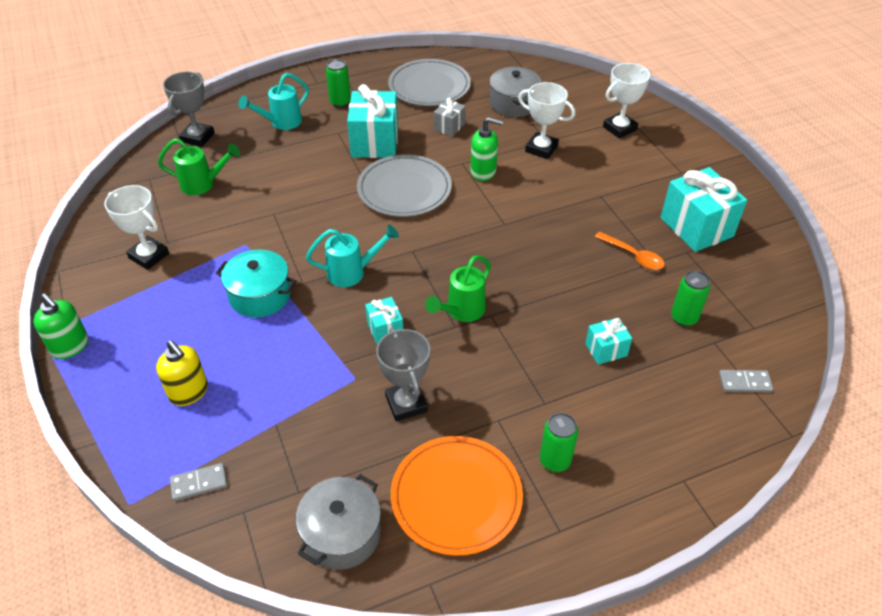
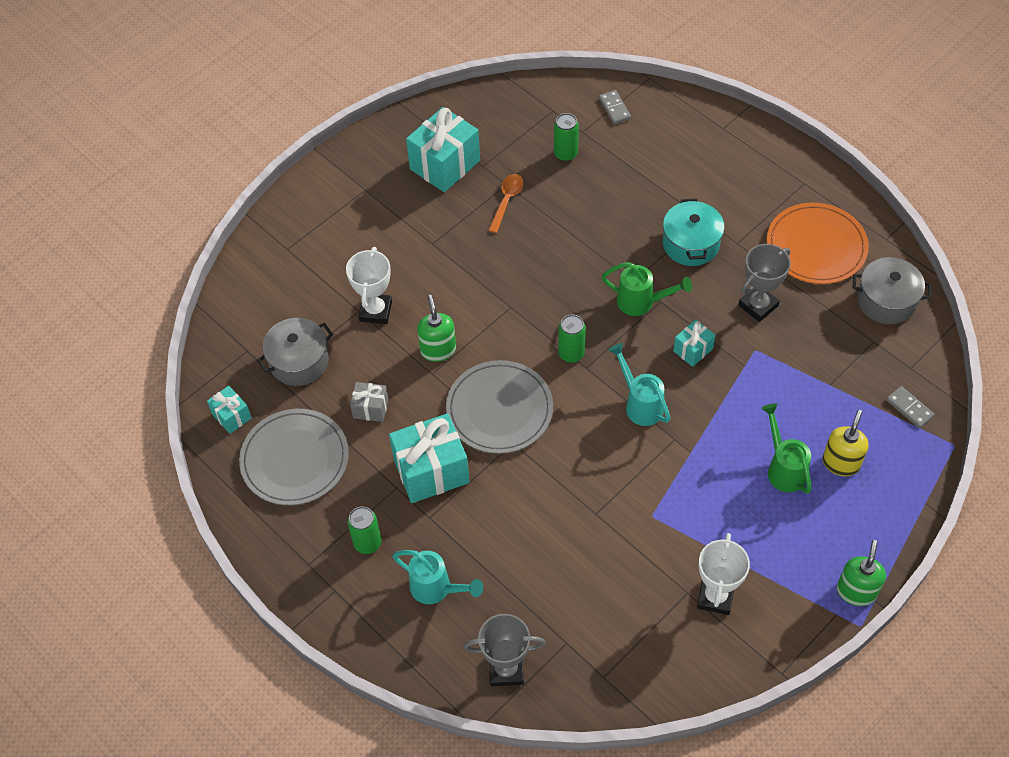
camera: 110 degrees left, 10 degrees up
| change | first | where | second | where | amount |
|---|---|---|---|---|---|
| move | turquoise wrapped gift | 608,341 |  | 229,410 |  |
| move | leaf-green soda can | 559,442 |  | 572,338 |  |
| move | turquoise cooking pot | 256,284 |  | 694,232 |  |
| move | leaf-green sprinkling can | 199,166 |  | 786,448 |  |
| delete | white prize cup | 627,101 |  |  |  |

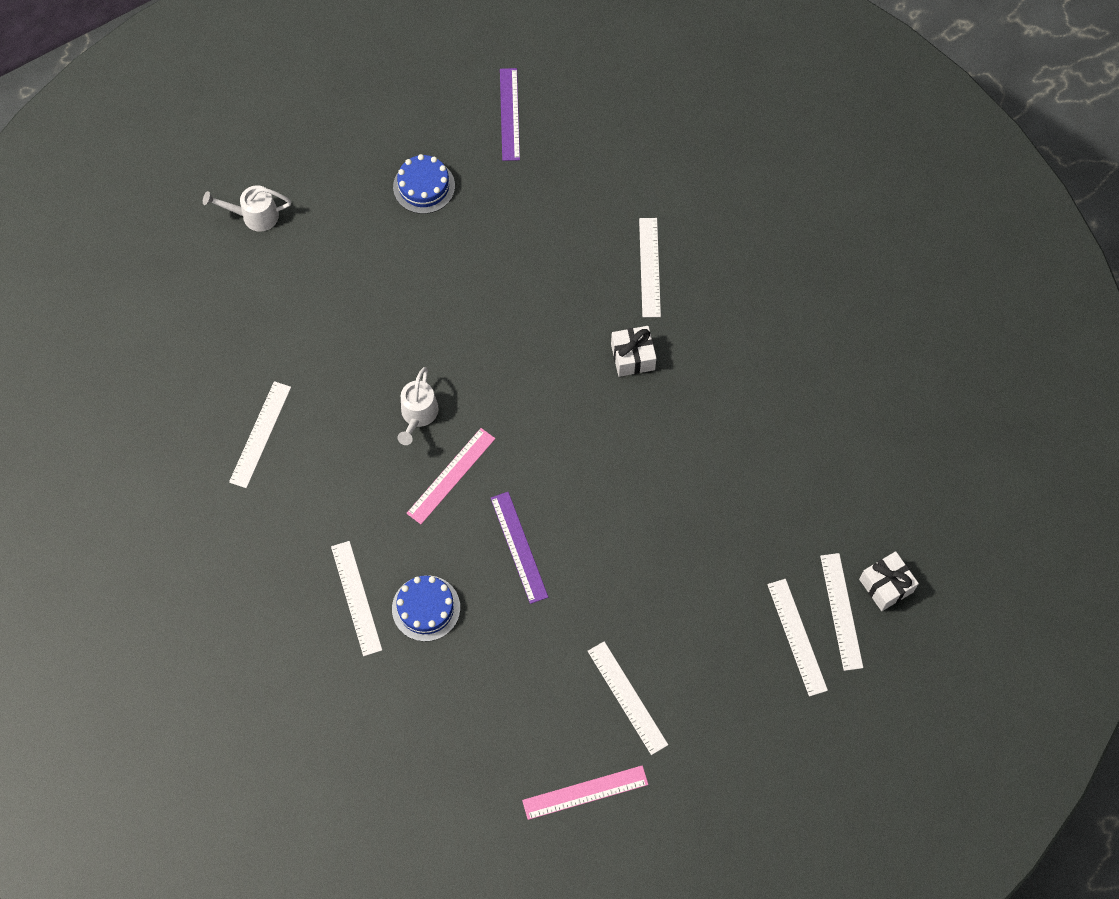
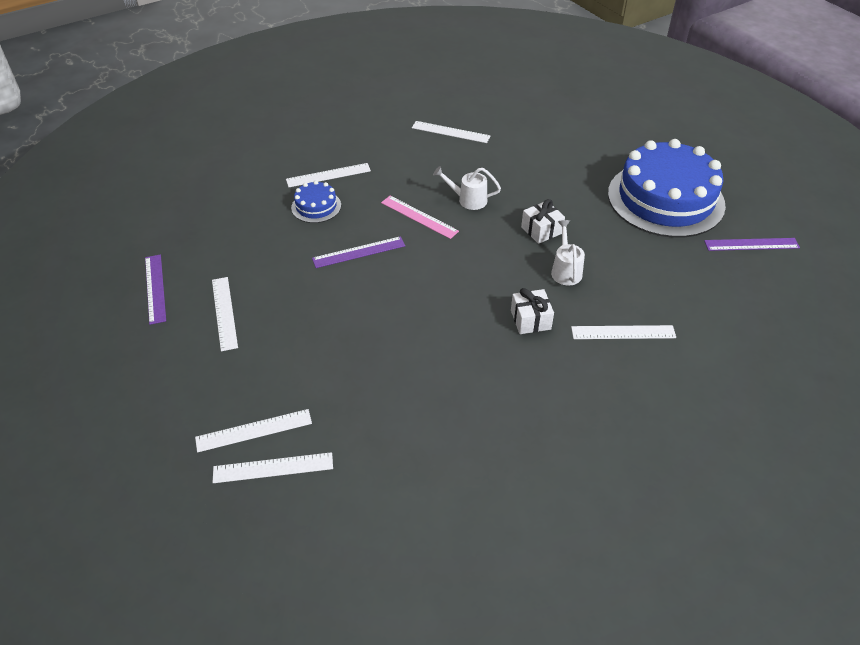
camera: 90 degrees right, 20 degrees down
| change | first | where | second | where | amount |
|---|---|---|---|---|---|
| recolor | rosy measuring stick | 585,792 | royal purple measuring stick | 155,289 |  |
| rotate | white measuring stick | 628,698 |  | 225,314 | 75 degrees counterclockwise |
| move | white wrapped gift | 889,581 |  | 543,221 |  |
| move | white sprinkling can | 247,208 |  | 568,253 |  |
| resize | blue cake | 424,184 |  | 667,188 | x2.33 |

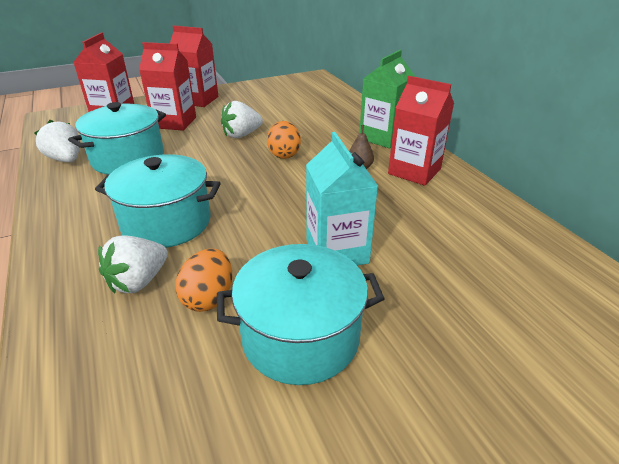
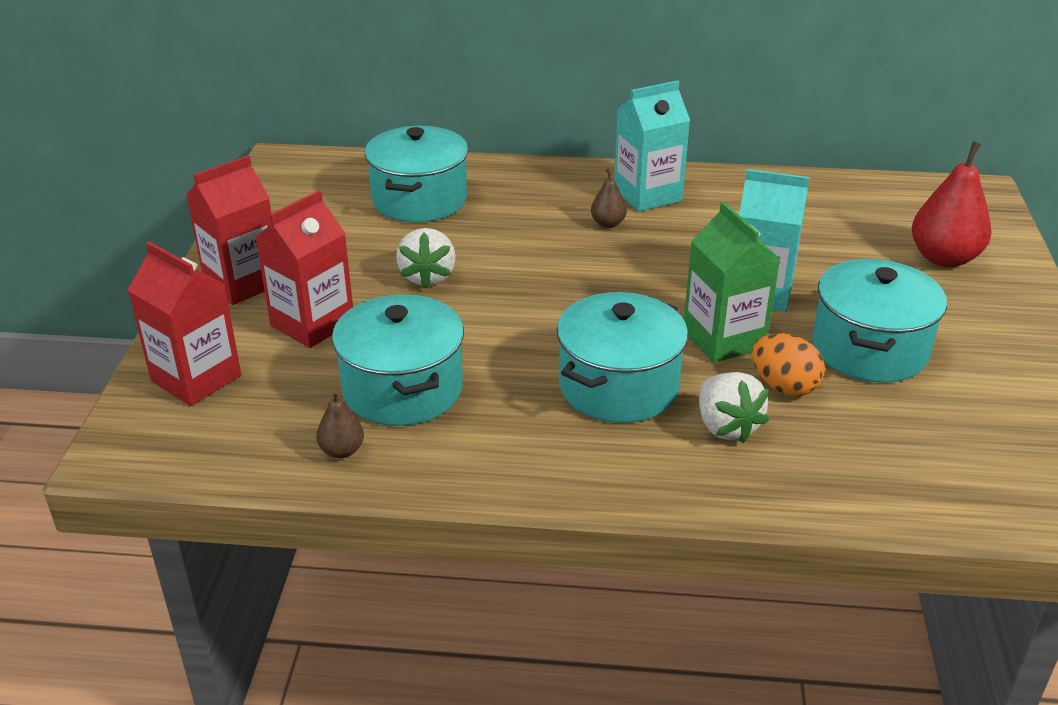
camera: 60 degrees left, 0 degrees up
| change | first | where | second | where | amount |
|---|---|---|---|---|---|
| replace | white strawberry | 57,141 | dark brown pear | 340,424 |  |
| insert |  |  | turquoise cooking pot | 416,174 |  |
| recolor | red carton | 421,131 | turquoise carton | 652,146 |  |
| move | leaf-green carton | 387,99 |  | 732,282 |  |
| insert |  |  | red pear | 951,204 |  |
| delete | orange-coloured egg | 284,140 |  |  |  |

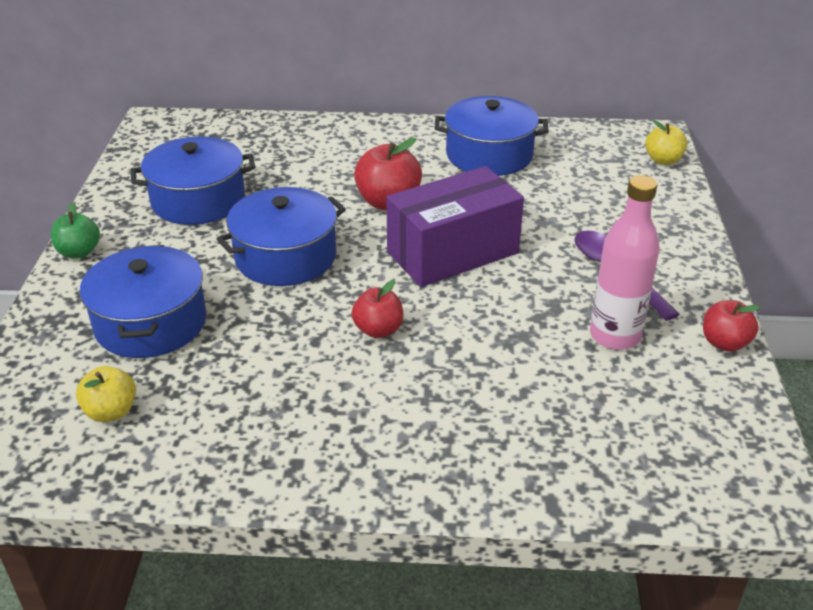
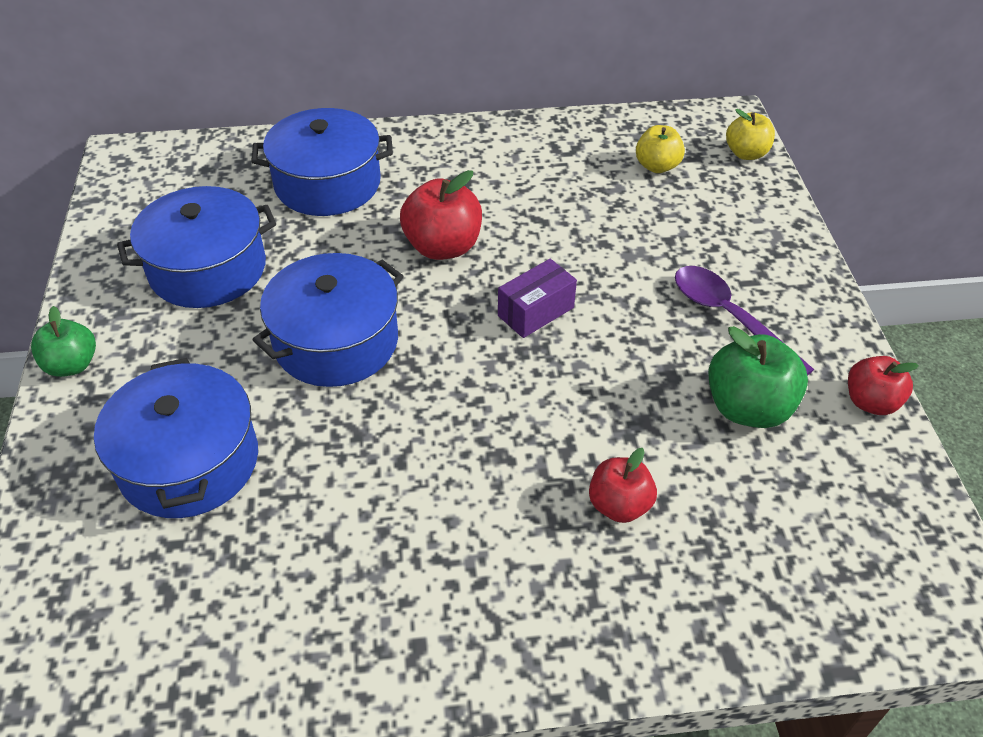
camera: 10 degrees left, 10 degrees up
| change | first | where | second | where | amount |
|---|---|---|---|---|---|
| move | blue cooking pot | 492,136 |  | 322,162 |  |
| resize | royal purple package | 455,226 |  | 537,298 | x0.49 |
| move | red apple fruit | 377,309 |  | 623,485 |  |
| move | bright yellow apple fruit | 106,394 |  | 660,149 |  |
| replace | rosy flask | 625,262 | leaf-green apple fruit | 758,377 |  |

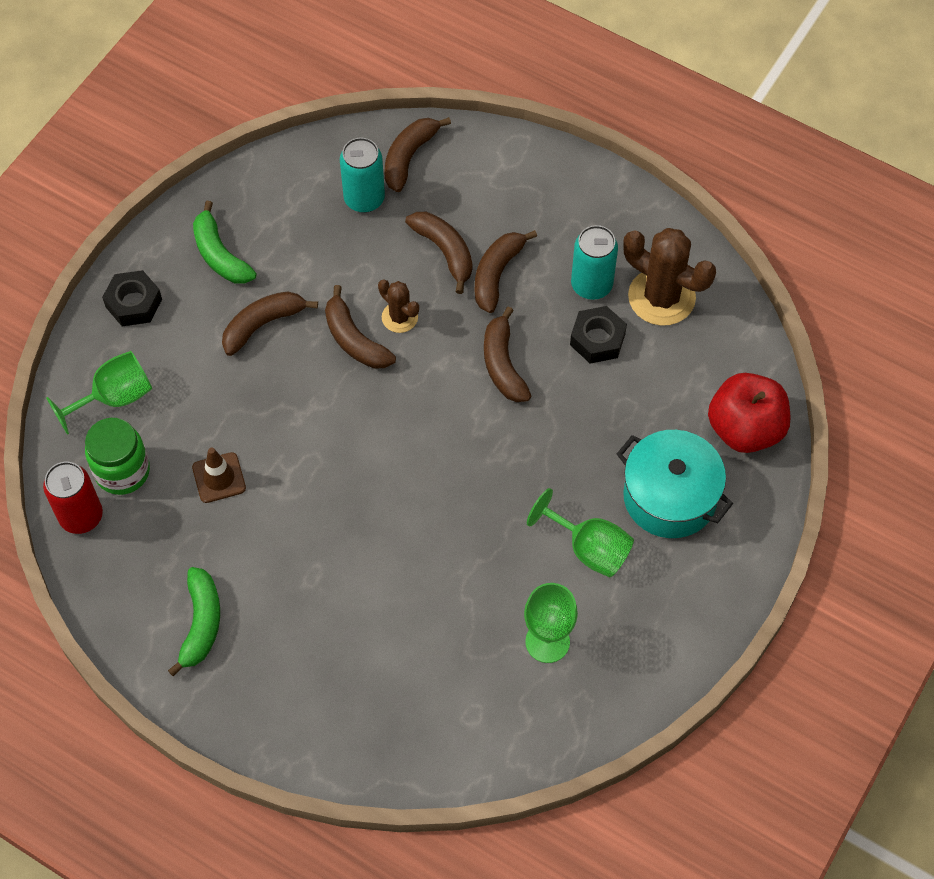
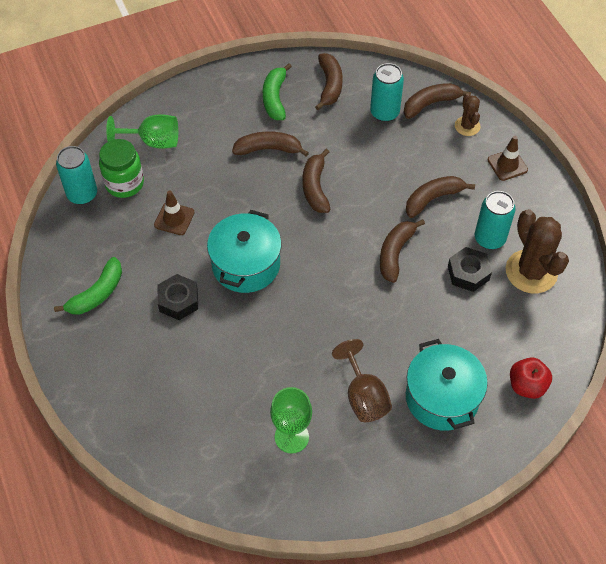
camera: 35 degrees right, 5 degrees down
| change | first | where | second | where | amount |
|---|---|---|---|---|---|
| recolor | red soda can | 73,498 | turquoise soda can | 76,175 |  |
| move | jet-black hex nut | 132,298 |  | 178,297 |  |
| insert |  |  | turquoise cooking pot | 244,251 |  |
| move | dark brown banana fruit | 438,253 |  | 329,81 |  |
| recolor | leaf-green chalice | 580,532 | dark brown chalice | 362,380 |  |
| move | dark brown cactus | 398,306 |  | 467,114 |  |
| insert |  |  | dark brown safety cone | 508,158 |  |
| resize | red apple fruit | 749,413 |  | 531,378 | x0.64 |

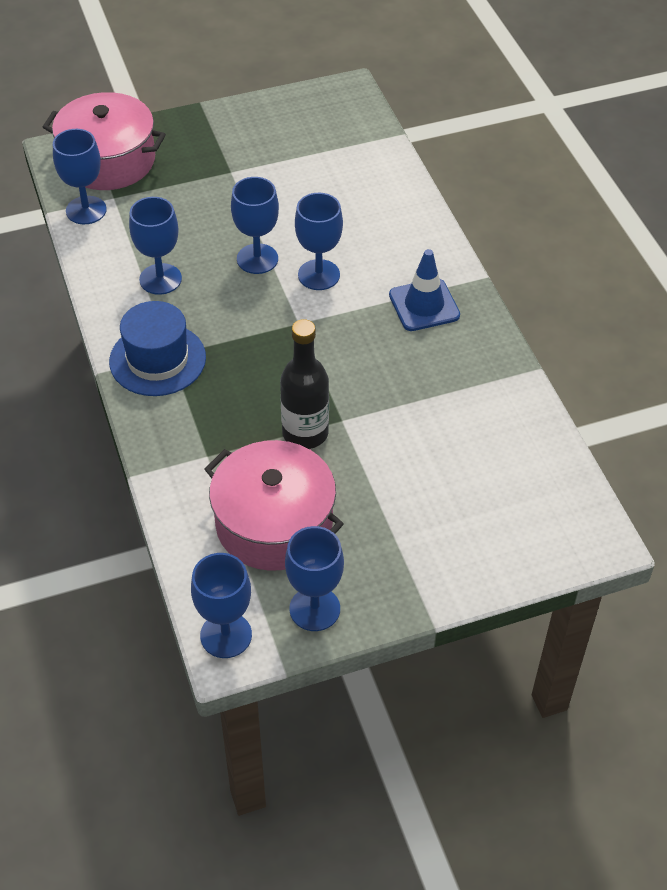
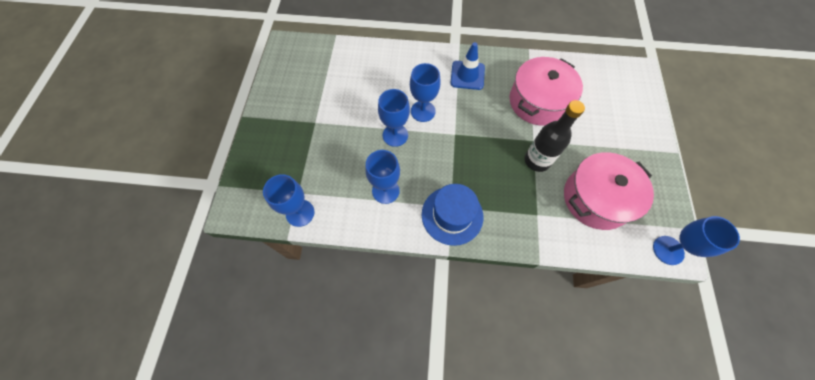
camera: 65 degrees left, 15 degrees up
| change | first | where | second | where | amount |
|---|---|---|---|---|---|
| move | rosy cooking pot | 104,141 |  | 546,91 |  |
| delete | blue chalice | 314,578 |  |  |  |

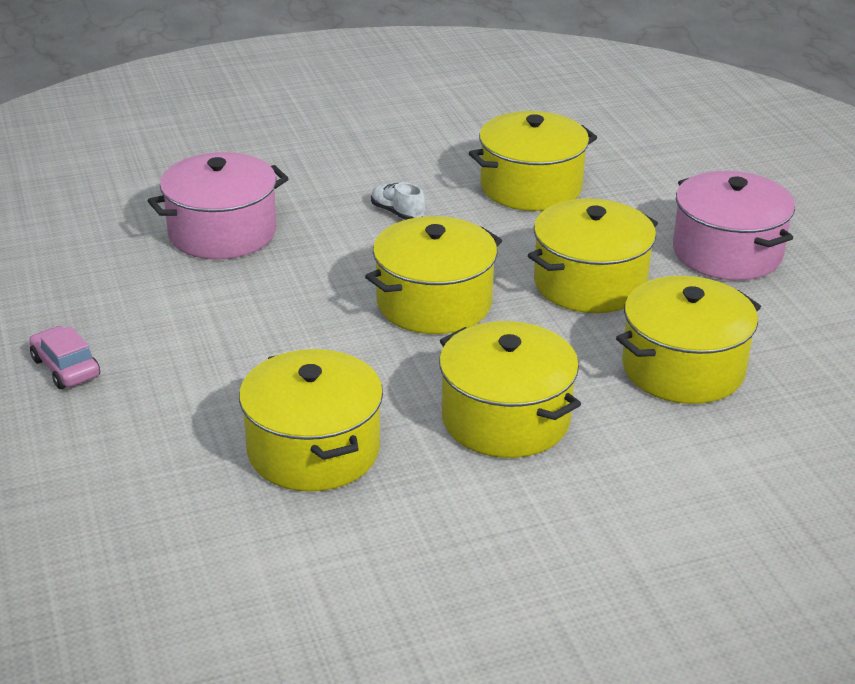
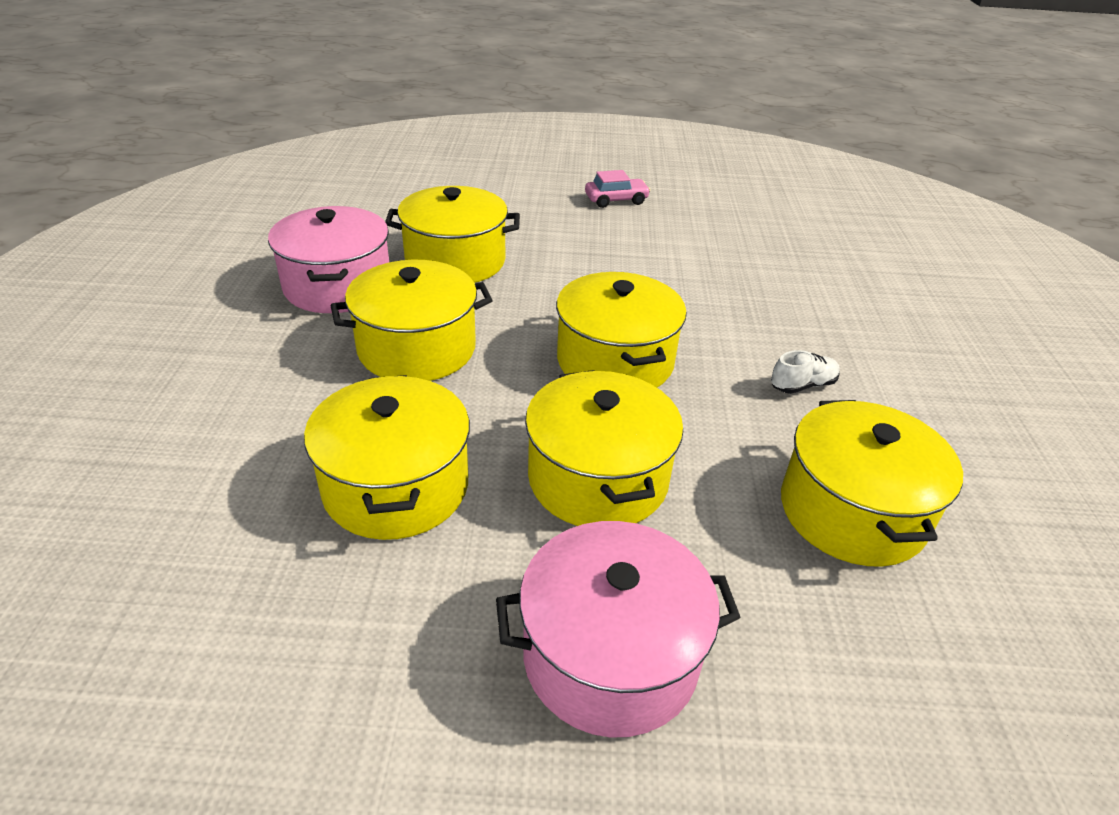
camera: 110 degrees right, 5 degrees up
| change | first | where | second | where | amount |
|---|---|---|---|---|---|
| move | rosy cooking pot | 218,205 |  | 328,259 |  |

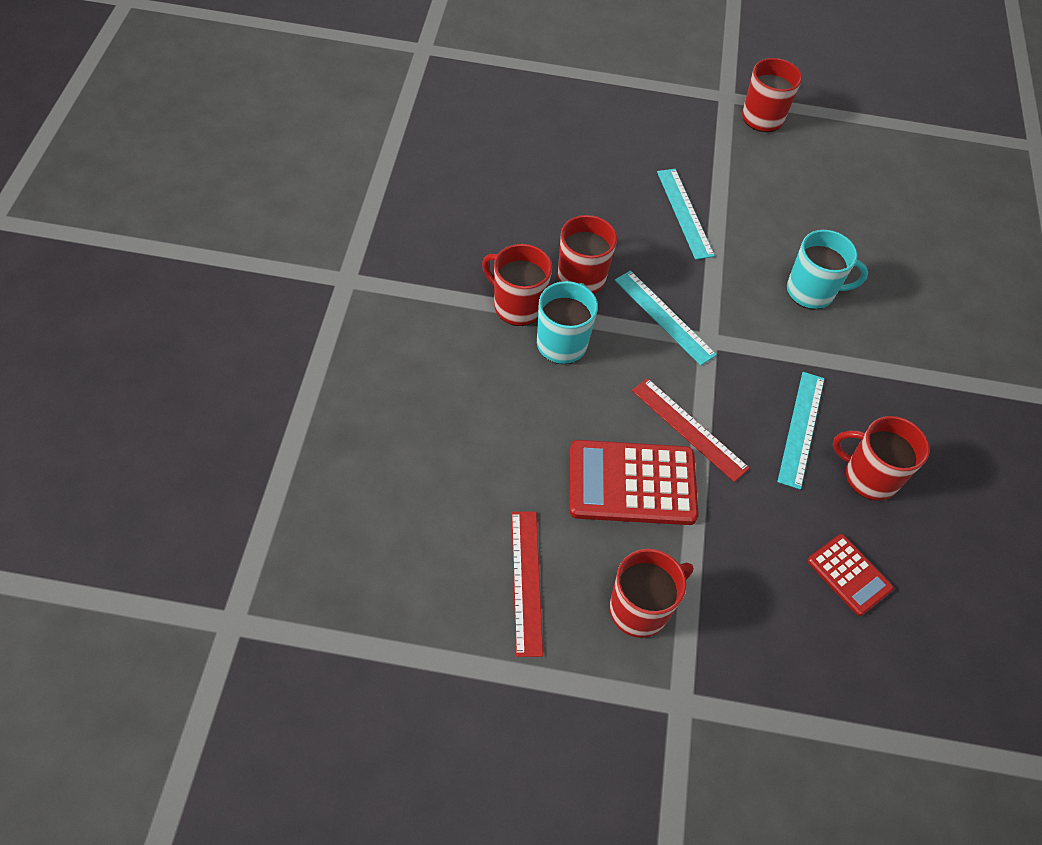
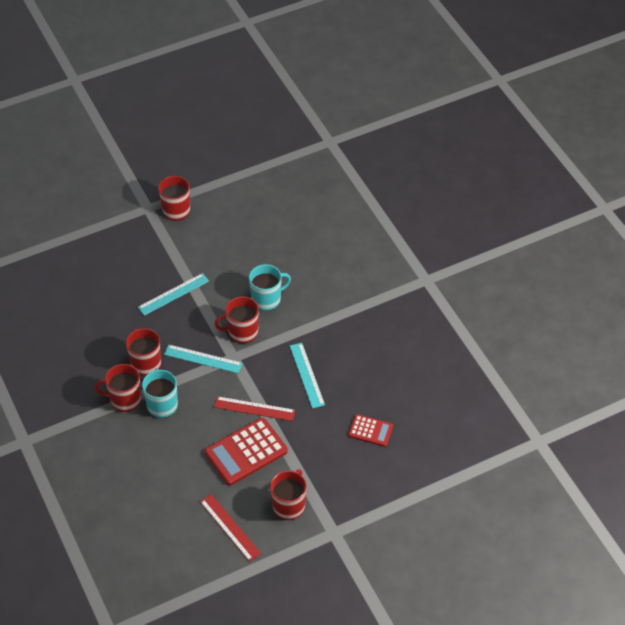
camera: 30 degrees left, 5 degrees down
| change | first | where | second | where | amount |
|---|---|---|---|---|---|
| rotate | turquoise measuring stick | 686,214 |  | 173,294 | 75 degrees counterclockwise |
| move | red mug | 881,458 |  | 237,320 |  |

